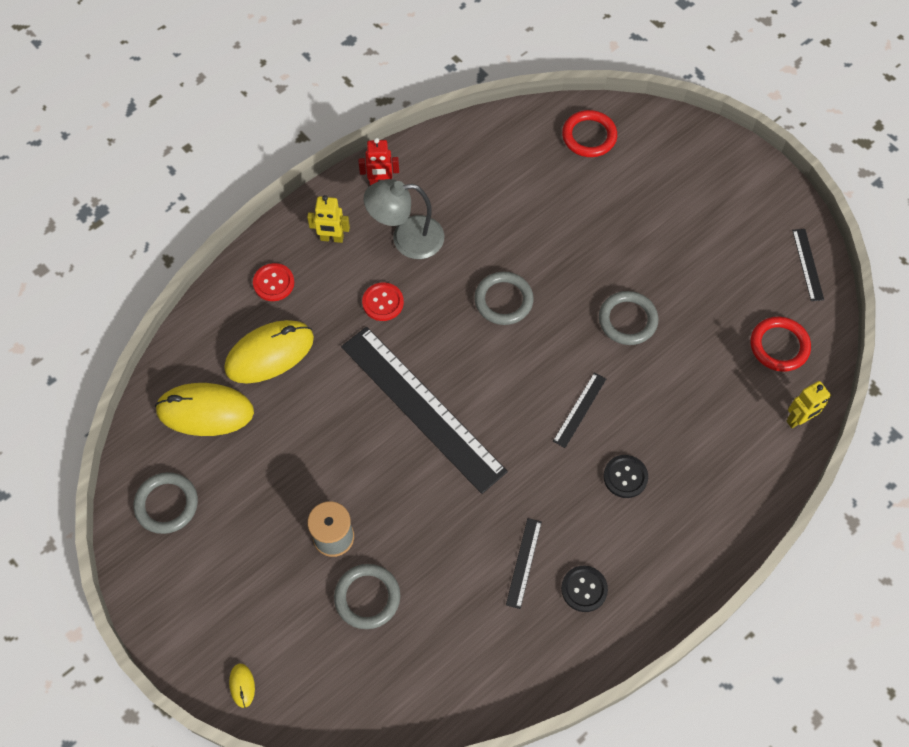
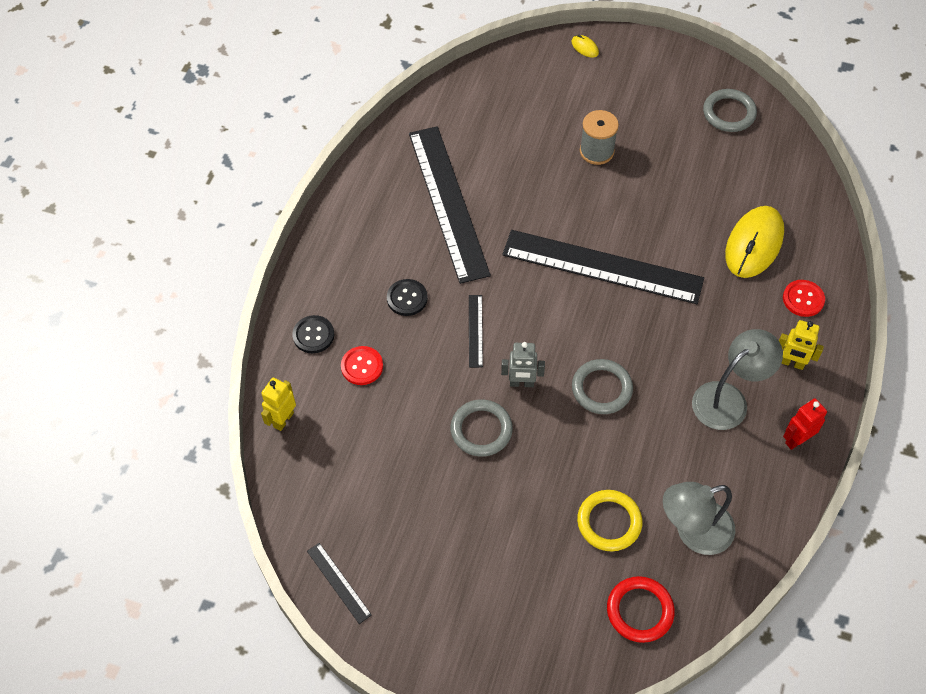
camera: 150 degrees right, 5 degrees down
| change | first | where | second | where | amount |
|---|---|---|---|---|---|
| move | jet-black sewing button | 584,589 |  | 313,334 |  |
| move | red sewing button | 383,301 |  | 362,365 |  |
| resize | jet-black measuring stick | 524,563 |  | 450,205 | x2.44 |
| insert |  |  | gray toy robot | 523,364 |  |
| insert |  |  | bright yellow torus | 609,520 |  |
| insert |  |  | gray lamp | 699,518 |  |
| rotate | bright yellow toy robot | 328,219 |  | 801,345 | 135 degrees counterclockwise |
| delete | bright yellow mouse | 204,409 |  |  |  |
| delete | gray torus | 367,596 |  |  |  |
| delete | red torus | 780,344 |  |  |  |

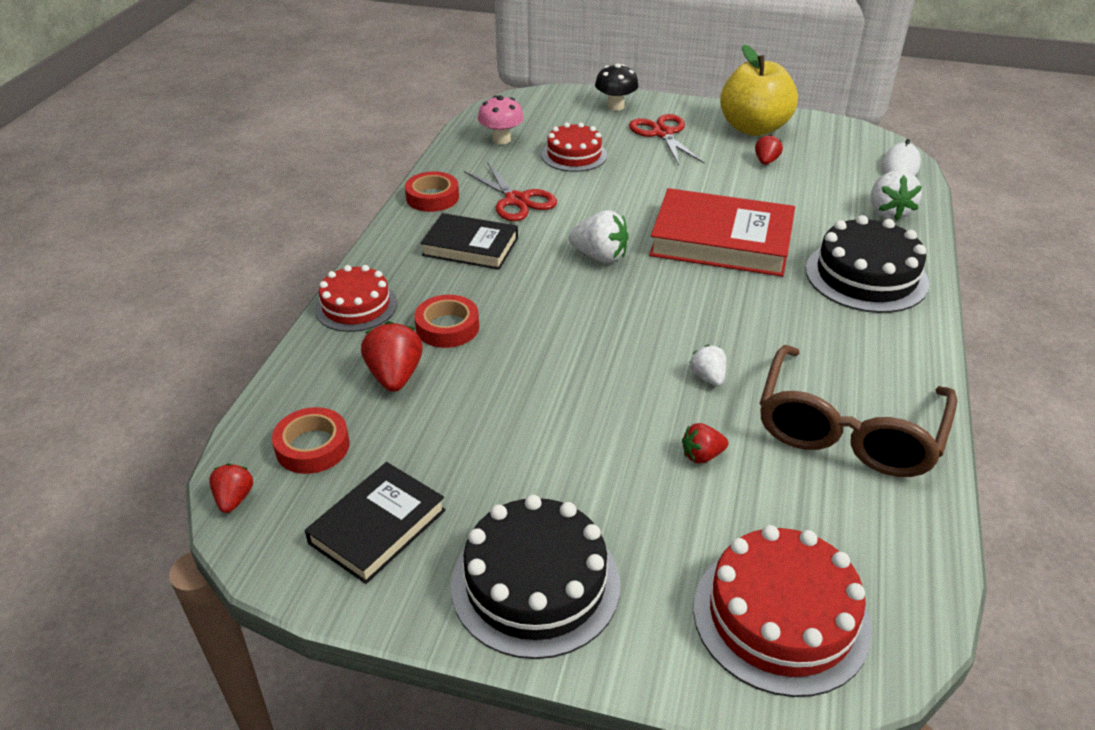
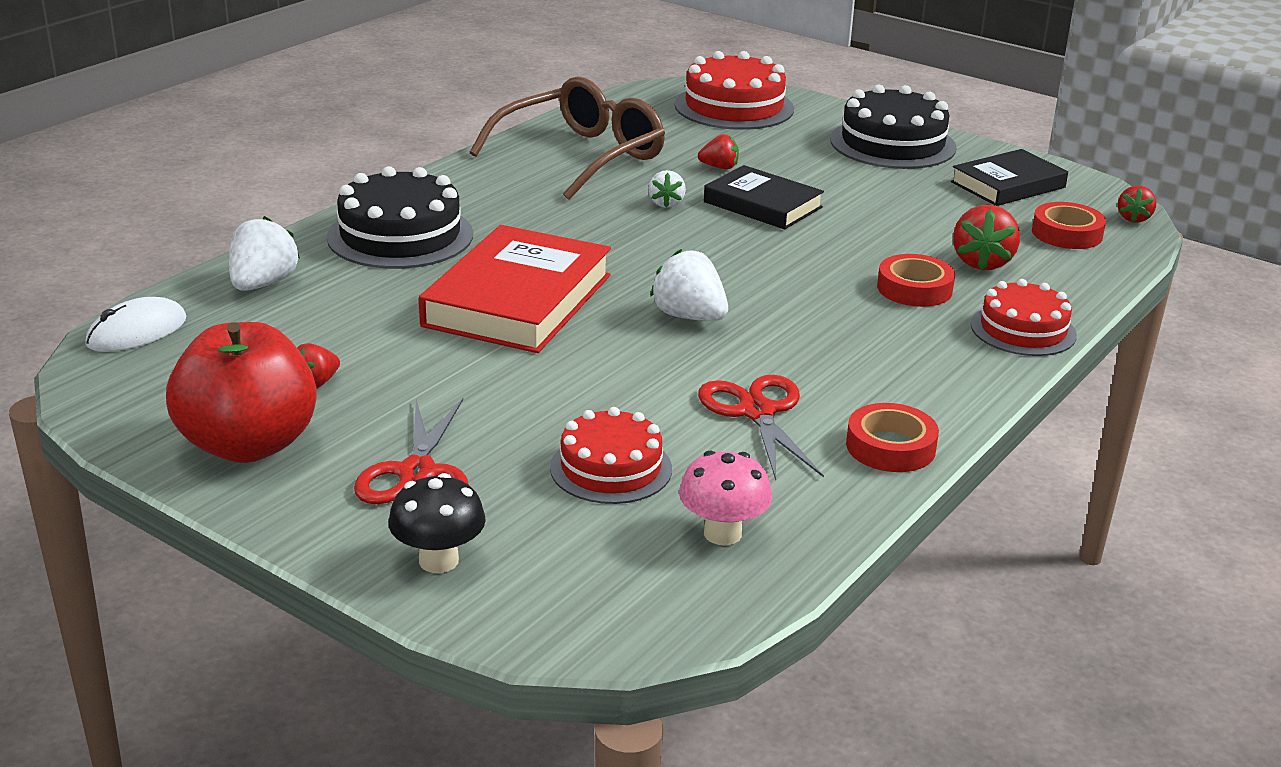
camera: 160 degrees left, 10 degrees down
| change | first | where | second | where | amount |
|---|---|---|---|---|---|
| recolor | bright yellow apple fruit | 759,90 | red apple fruit | 241,392 |  |
| rotate | red book | 722,232 |  | 515,289 | 75 degrees clockwise |
| move | jet-black book | 469,241 |  | 764,197 |  |

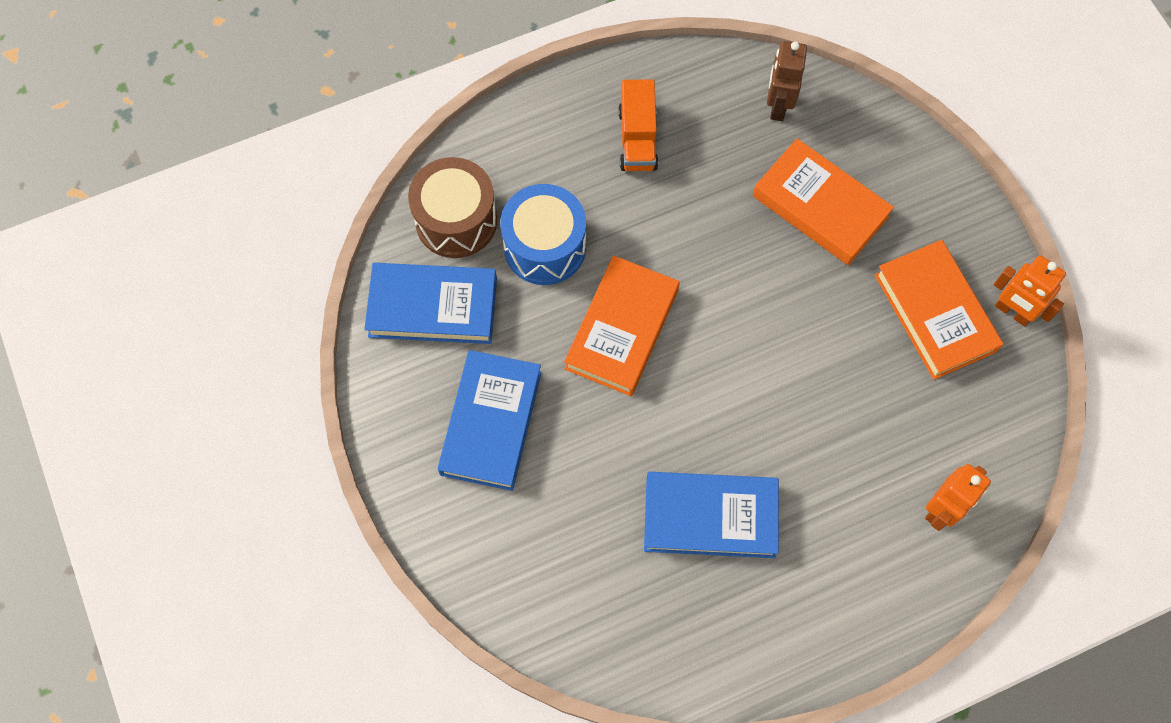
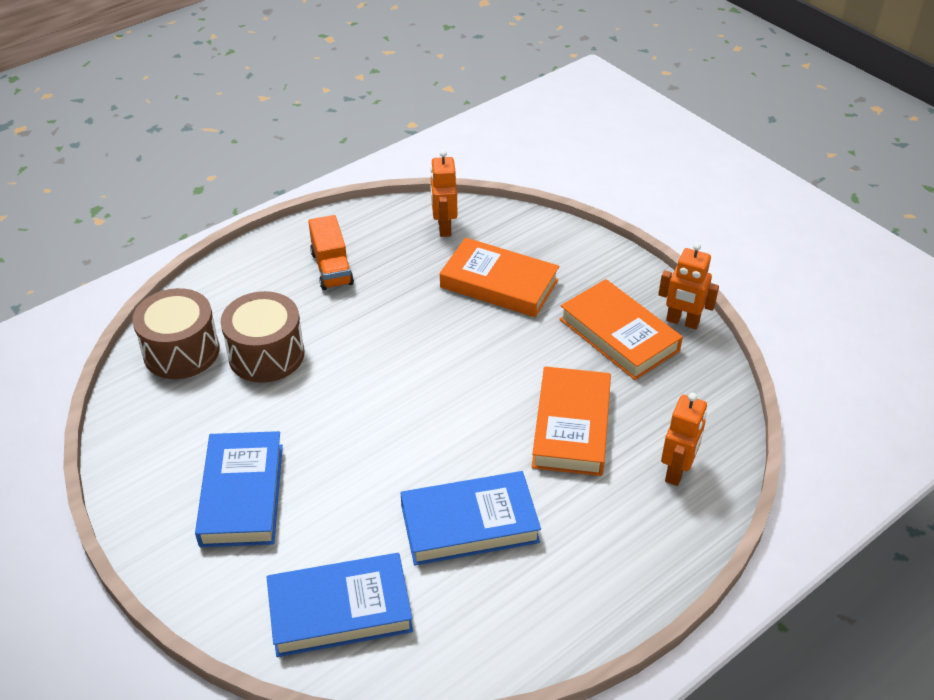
camera: 15 degrees left, 25 degrees down
| change | first | where | second | where | amount |
|---|---|---|---|---|---|
| recolor | blue toy drum | 543,234 | dark brown toy drum | 262,337 |  |
| move | blue book | 431,303 |  | 340,605 |  |
| recolor | dark brown toy robot | 787,81 | orange-coloured toy robot | 443,193 |  |
| move | orange-coloured book | 622,325 |  | 571,421 |  |

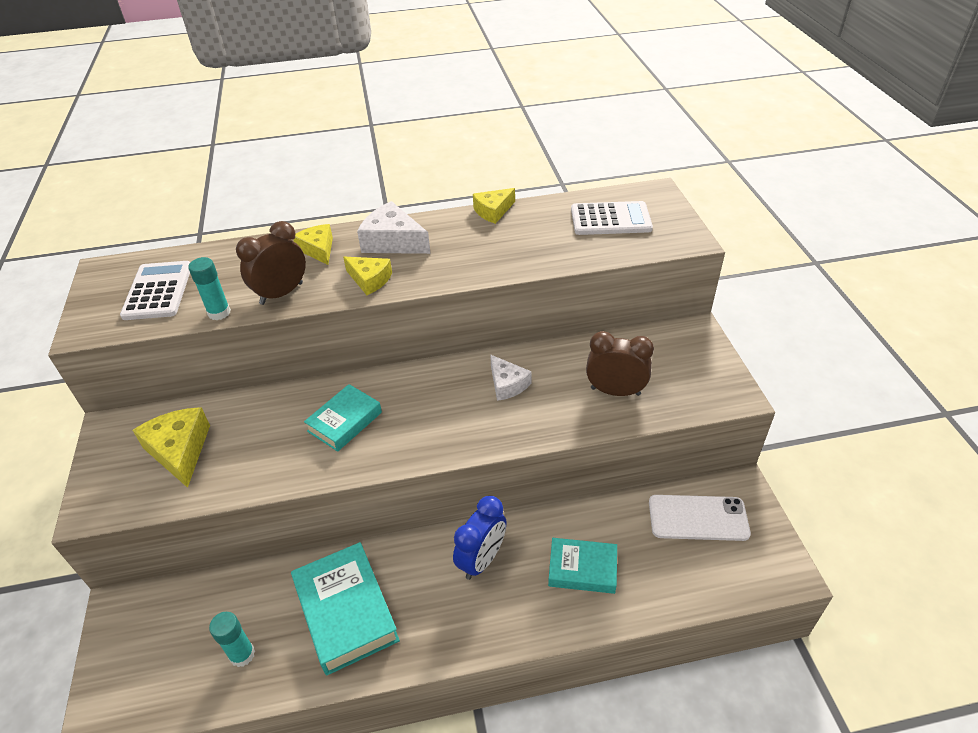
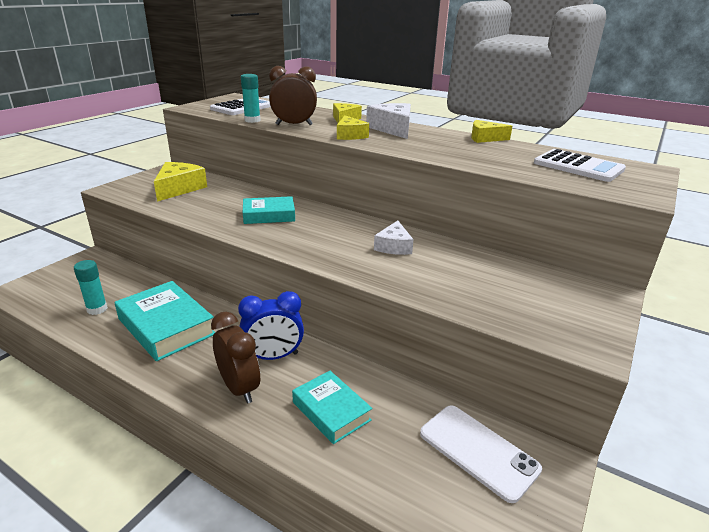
camera: 40 degrees right, 15 degrees down
| change | first | where | second | where | amount |
|---|---|---|---|---|---|
| rotate | turquoise book | 345,608 |  | 165,321 | 60 degrees counterclockwise |
| move | dark brown clock | 620,363 |  | 235,358 |  |

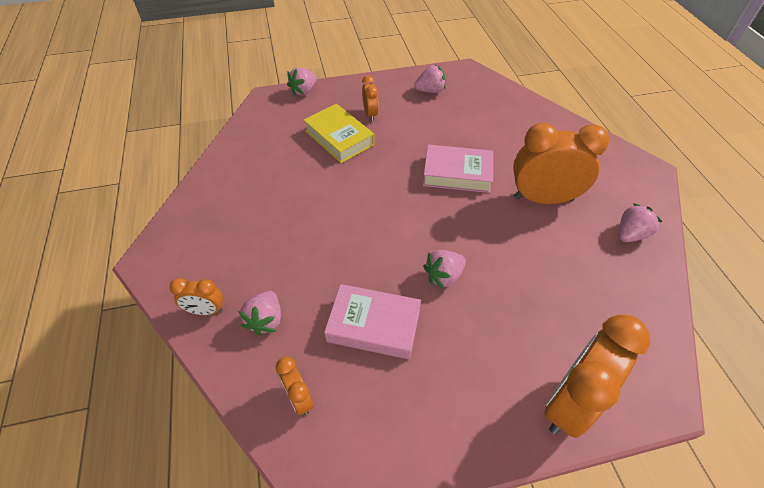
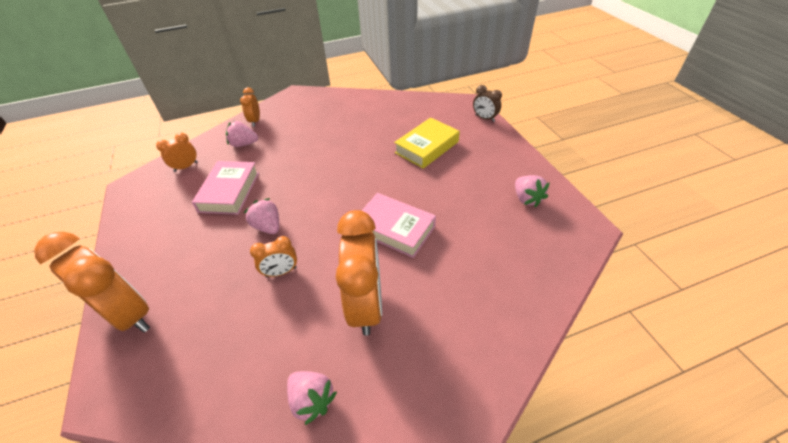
camera: 85 degrees right, 5 degrees down
| change | first | where | second | where | amount |
|---|---|---|---|---|---|
| move | orange-coloured clock | 370,98 |  | 273,256 |  |
| rotate | rosy book | 458,169 |  | 399,225 | 60 degrees counterclockwise |
| replace | rosy strawberry | 302,81 | dark brown clock | 487,103 |  |

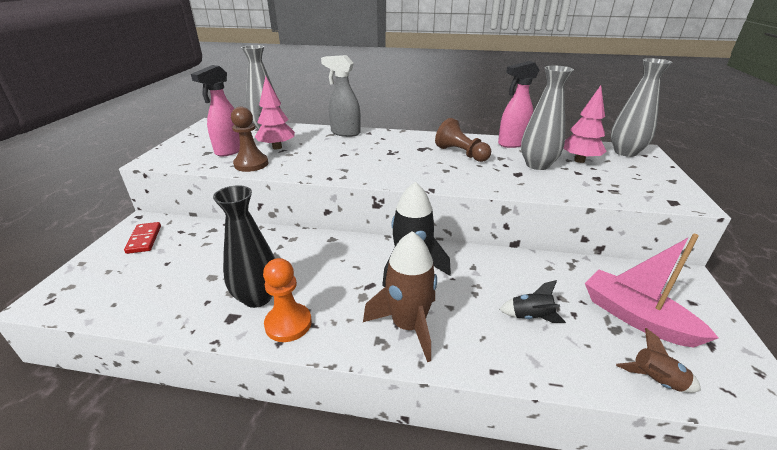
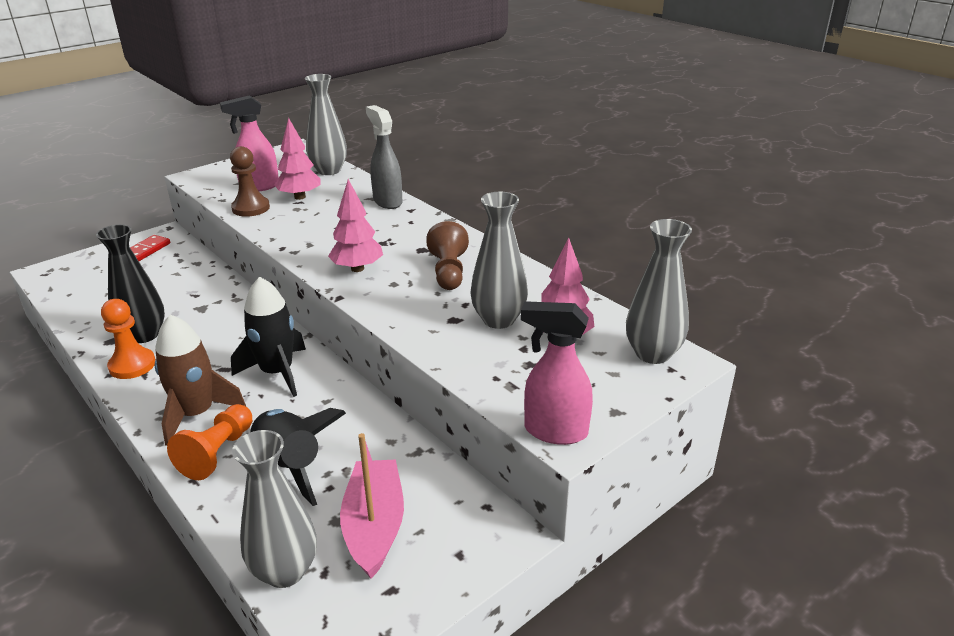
camera: 40 degrees right, 0 degrees up
| change | first | where | second | where | amount |
|---|---|---|---|---|---|
| insert |  |  | orange-coloured pawn | 209,442 |  |
| replace | dark brown spaceship | 658,360 | gray vase | 274,509 |  |
| resize | jet-black spaceship | 532,301 |  | 296,457 | x1.91 |
| insert |  |  | rosy tree | 355,225 |  |
| move | rosy sprayer | 518,104 |  | 557,373 |  |

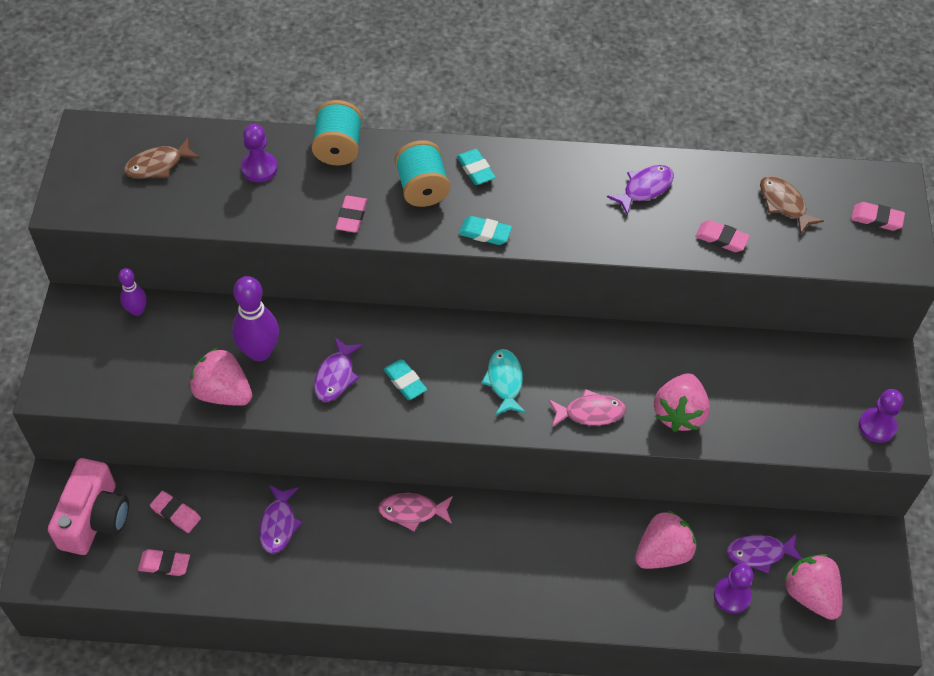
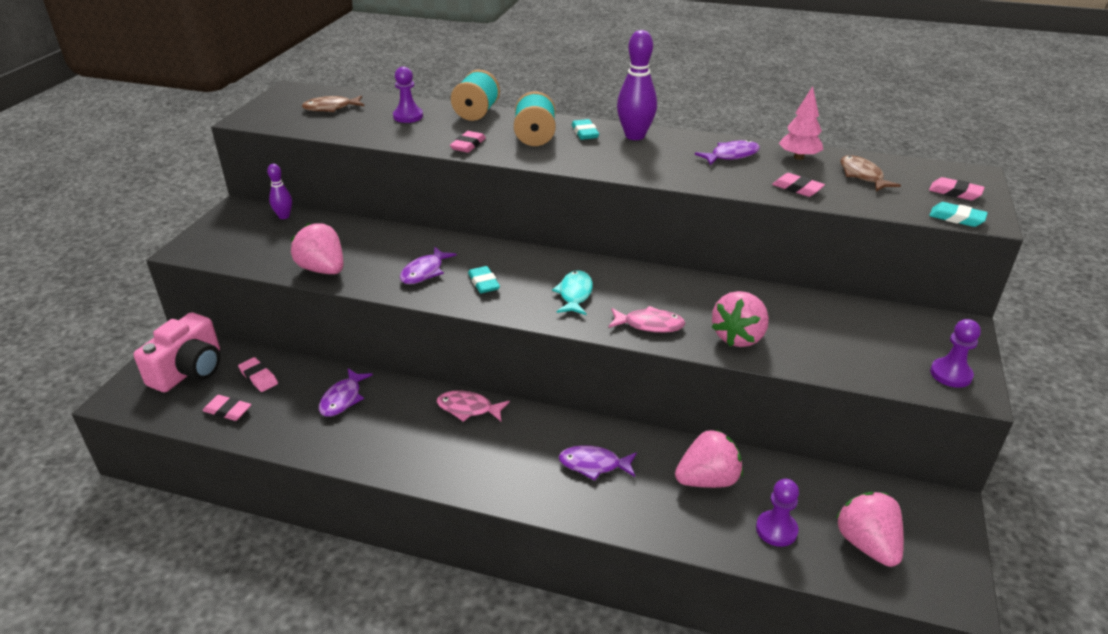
camera: 15 degrees right, 20 degrees down
| change | first | where | second | where | amount |
|---|---|---|---|---|---|
| move | royal purple toy fish | 764,554 |  | 598,463 |  |
| move | royal purple skittle | 255,319 |  | 637,85 |  |
| insert |  |  | rosy tree | 801,123 |  |
| move | turquoise eraser | 485,230 |  | 958,214 |  |

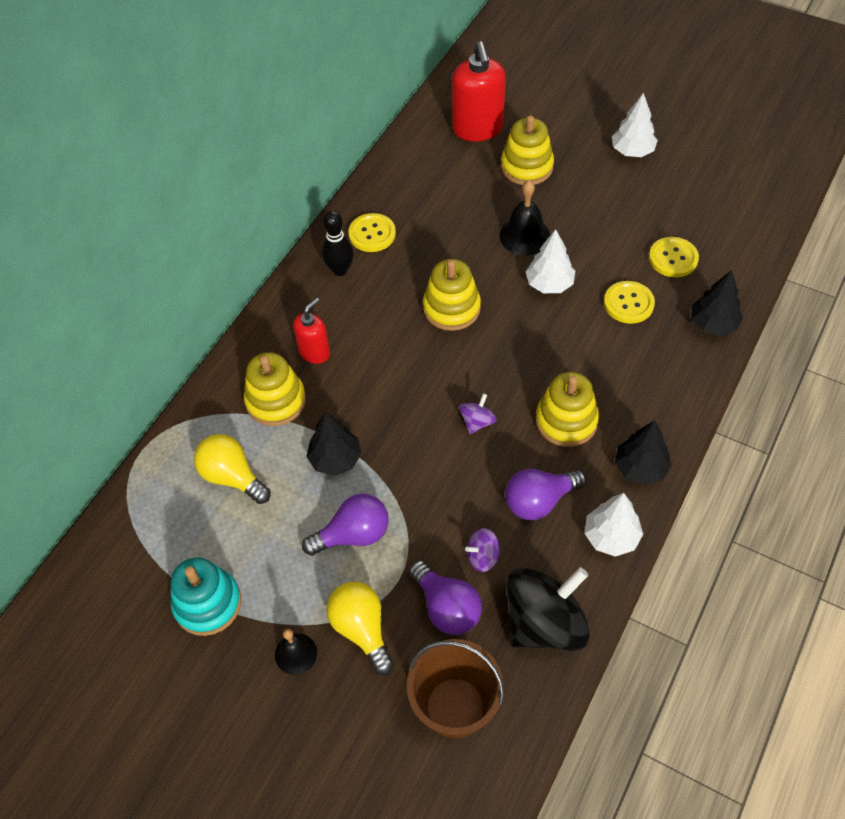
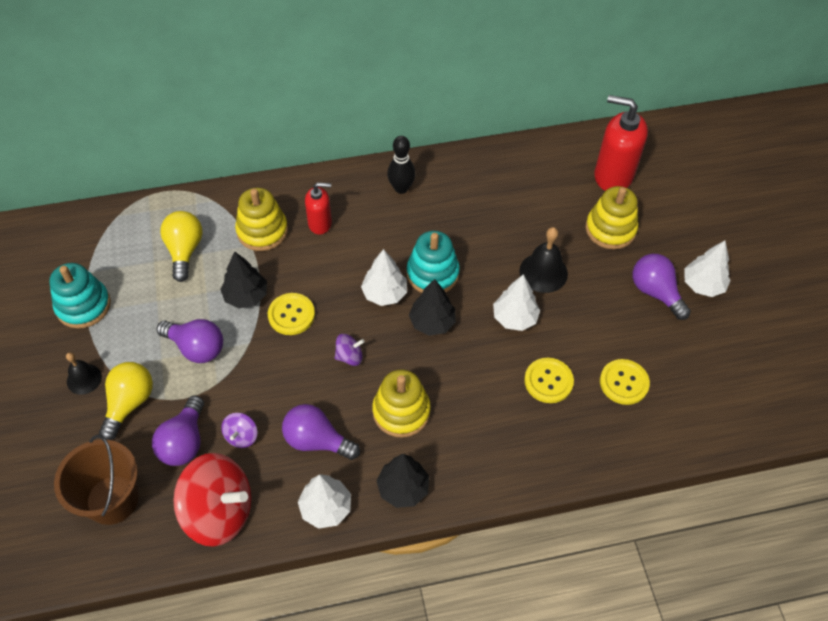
camera: 45 degrees right, 0 degrees up
| change | first | where | second | where | amount |
|---|---|---|---|---|---|
| recolor | jet-black spinning top | 548,609 | red spinning top | 212,500 |  |
| rotate | royal purple spinning top | 483,550 |  | 239,430 | 105 degrees counterclockwise |
| move | bright yellow sewing button | 372,232 |  | 291,314 |  |
| insert |  |  | white tree | 384,277 |  |
| recolor | bright yellow stacking rings | 452,295 | turquoise stacking rings | 433,262 |  |
| move | jet-black tree | 717,303 |  | 432,307 |  |
| rotate | red pump bottle | 479,91 |  | 621,143 | 75 degrees clockwise |
| insert |  |  | royal purple lightbulb | 661,287 |  |

